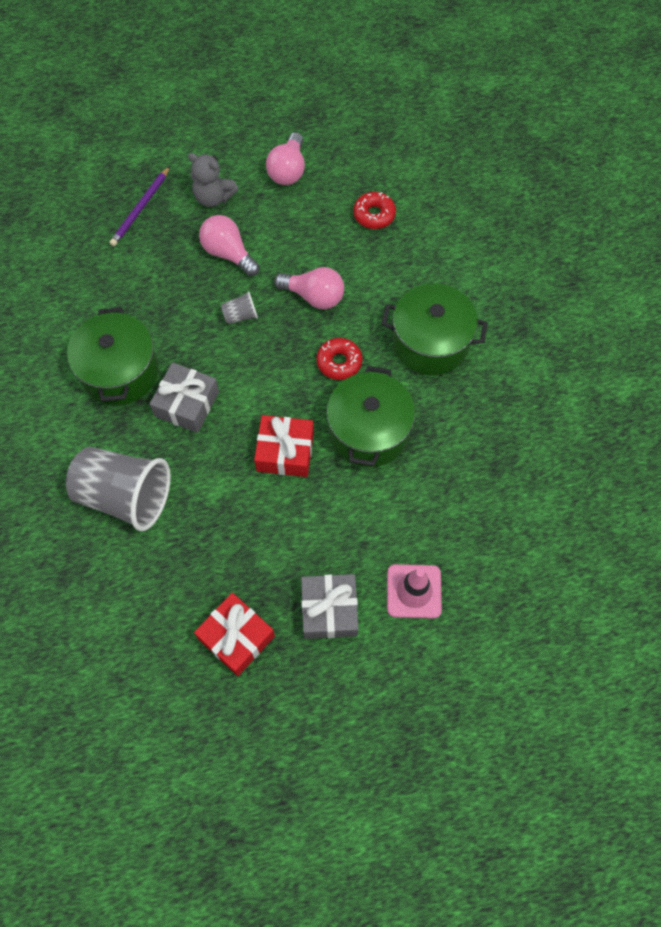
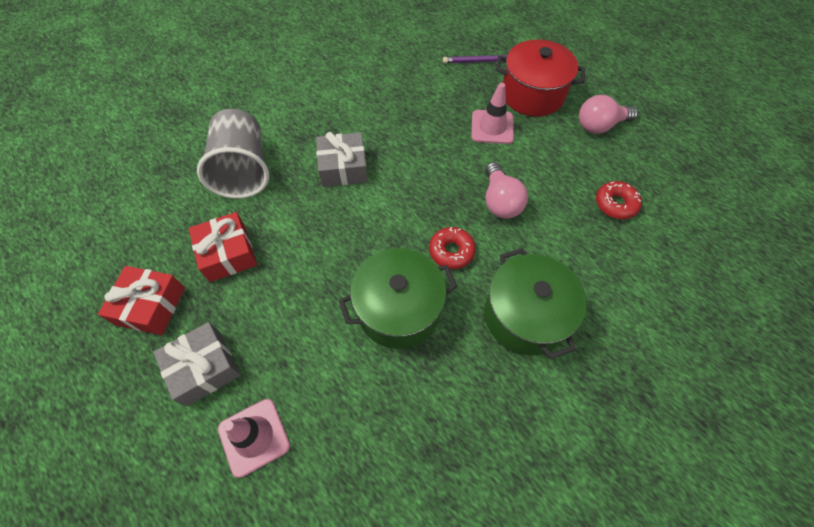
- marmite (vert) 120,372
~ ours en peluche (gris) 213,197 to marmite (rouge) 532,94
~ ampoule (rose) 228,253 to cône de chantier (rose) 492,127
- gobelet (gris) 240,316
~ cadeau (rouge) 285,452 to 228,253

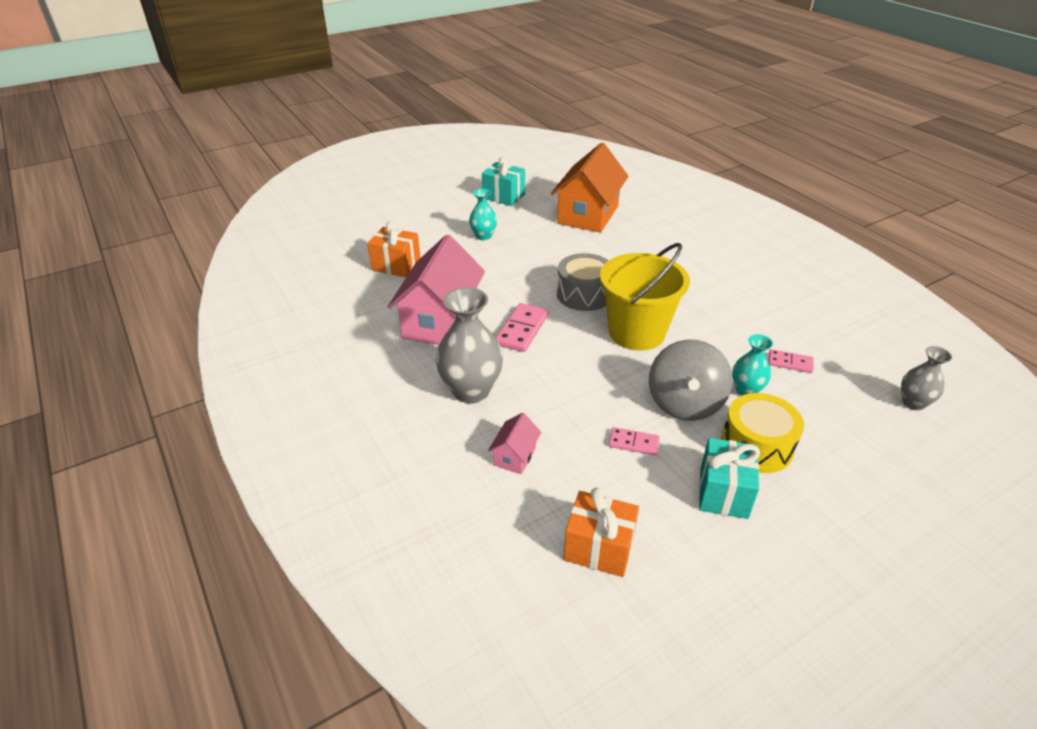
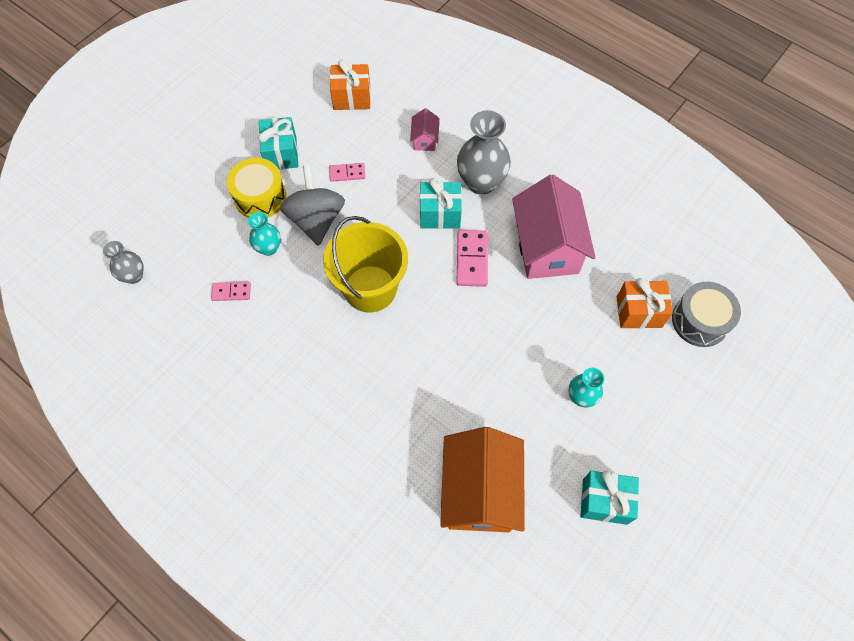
~ tambour (gris) 584,294 to 700,321
+ cadeau (turquoise) 440,214

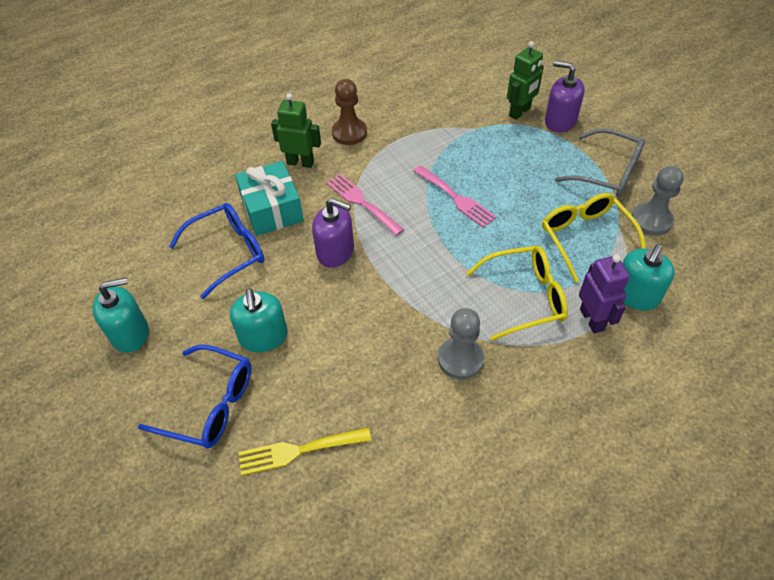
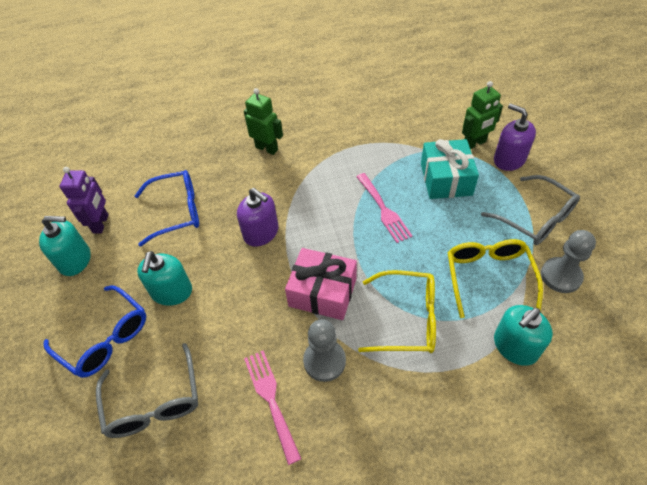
~ cadeau (turquoise) 272,209 to 446,179
~ fourchette (jaune) 298,451 to lunettes (gris) 154,402
~ fourchette (rose) 361,202 to 271,399
- pion (marron) 349,133
~ robot (violet) 592,319 to 101,224
+ cadeau (rose) 322,292

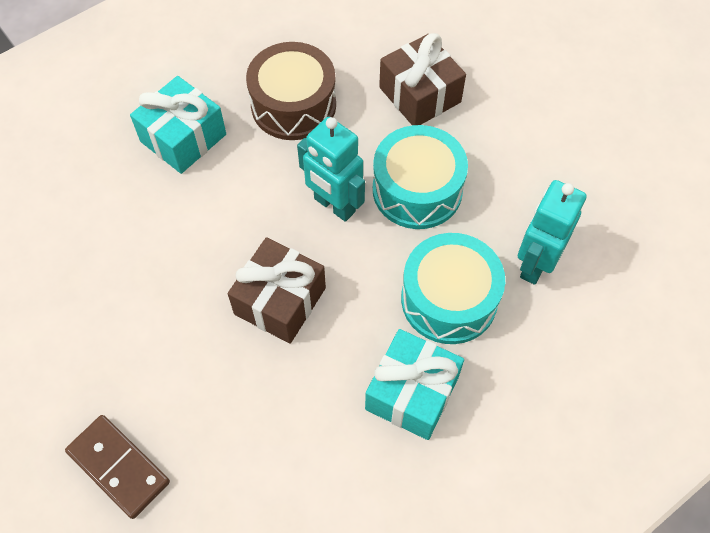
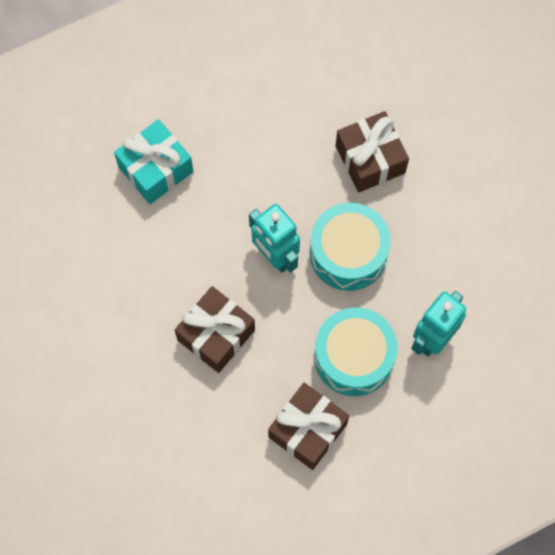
- domino (marron) 119,467
- tambour (marron) 293,105
~ cadeau (turquoise) 412,393 to cadeau (marron) 307,430

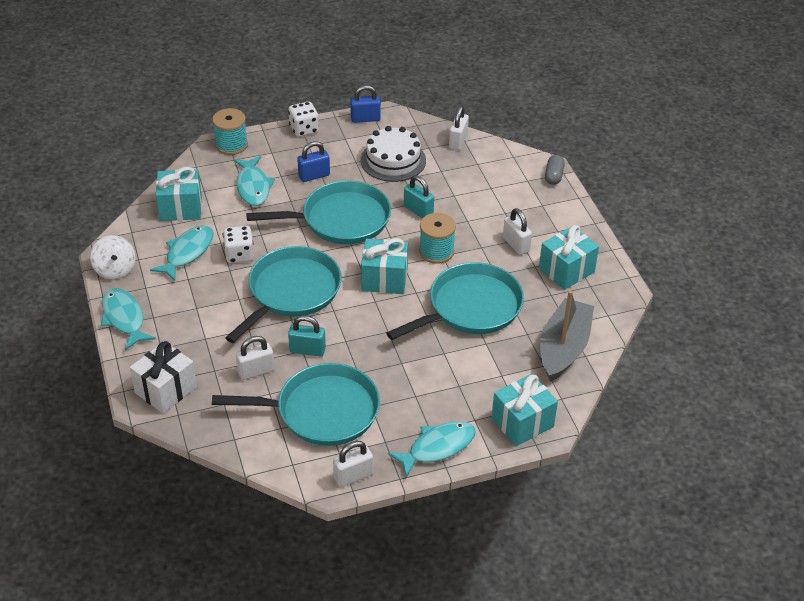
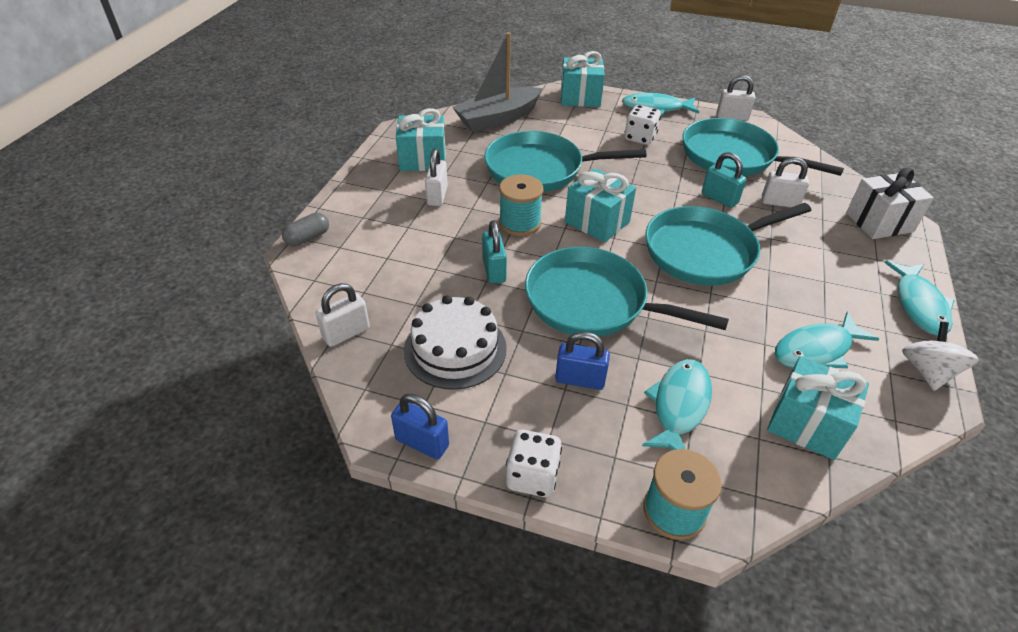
~ dé (blanc) 239,255 to 640,138

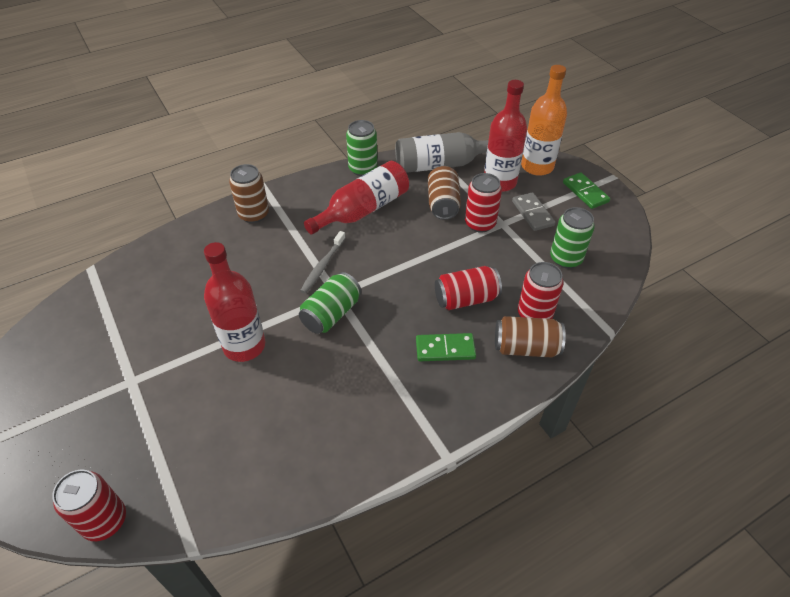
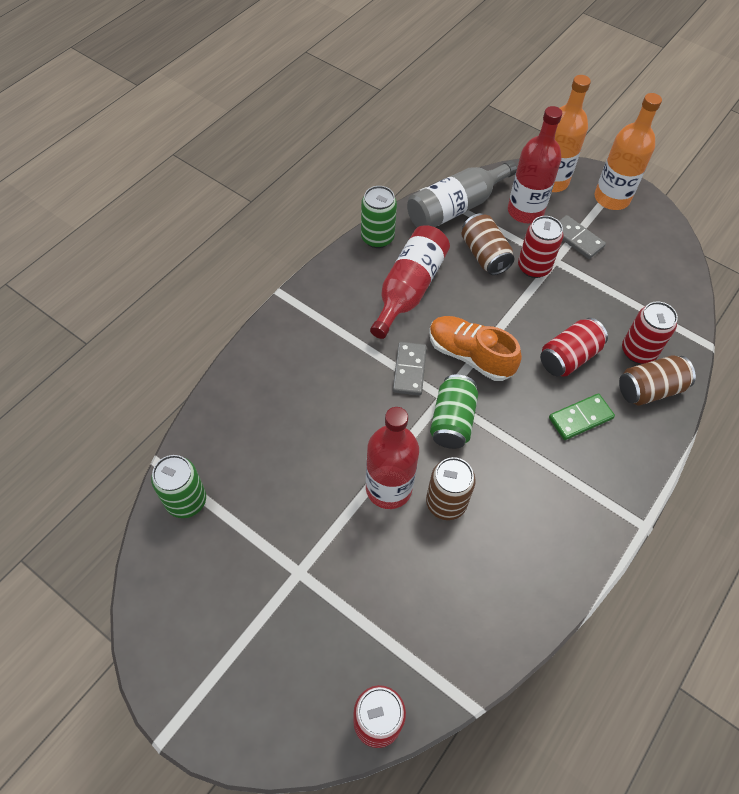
~ canette (marron) 254,214 to 446,503
~ brosse à dents (gris) 322,266 to domino (gris) 409,370
~ canette (vert) 566,258 to 186,501
~ domino (vert) 585,192 to bouteille (orange) 611,198
+ chaussure (orange) 470,356

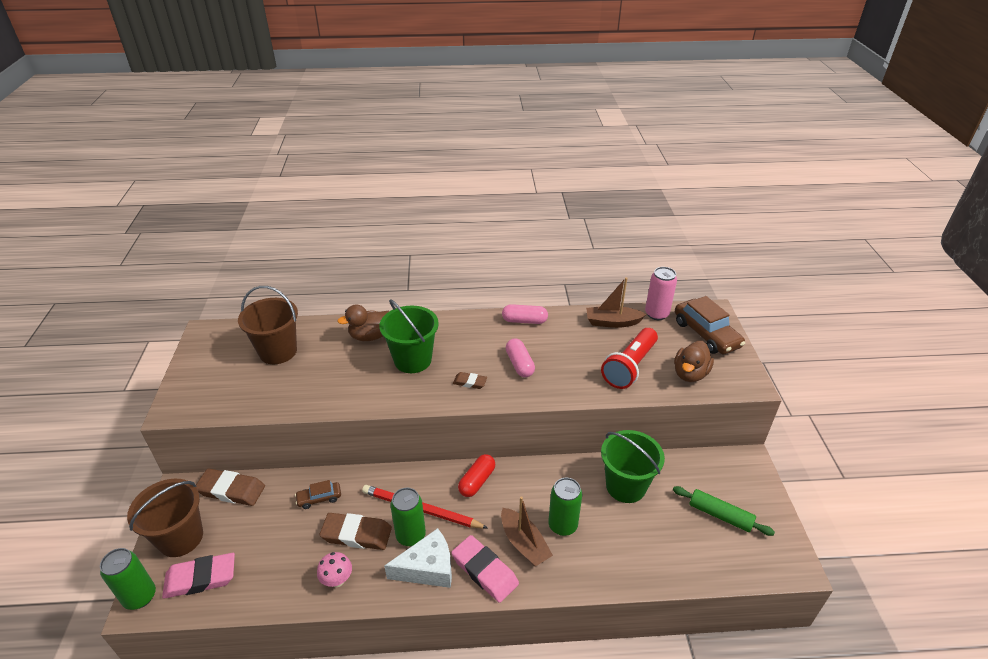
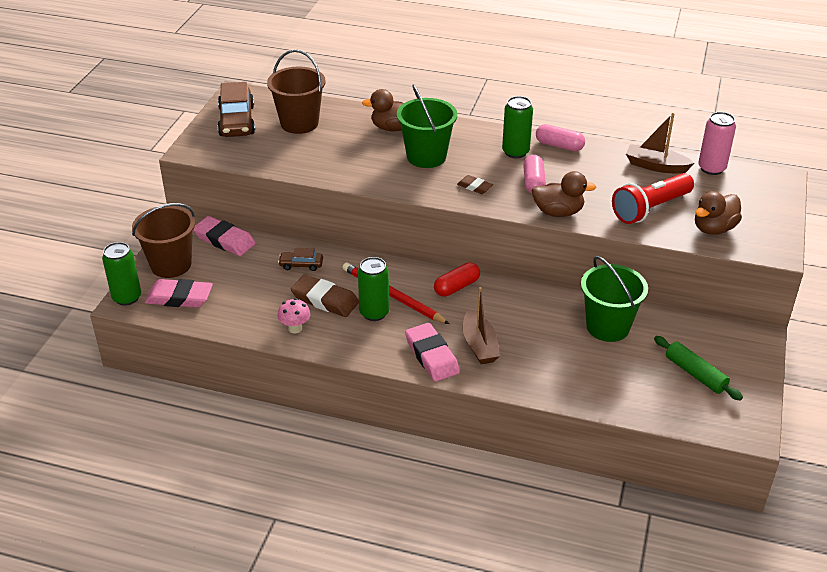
~ gomme (marron) 231,490 to gomme (rose) 224,240
- fromage (blanc) 427,568
~ canette (vert) 562,525 to 515,152
~ voiture (marron) 706,334 to 236,121
+ canard (marron) 558,212

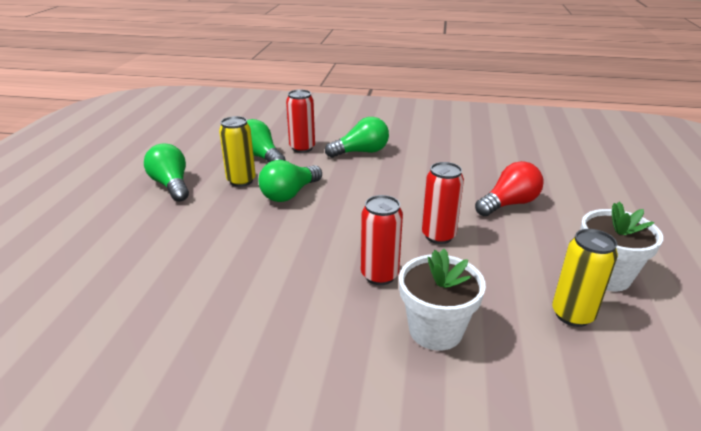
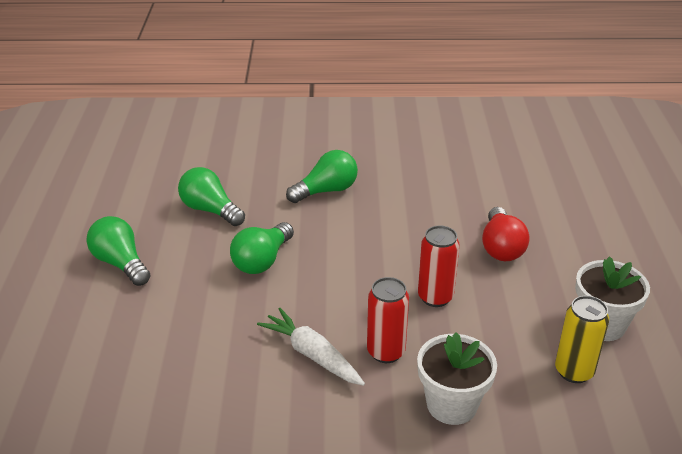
- canette (jaune) 241,181
- canette (rouge) 302,148
~ ampoule (rouge) 509,204 = 501,247 135 degrees clockwise
+ carotte (blanc) 312,354

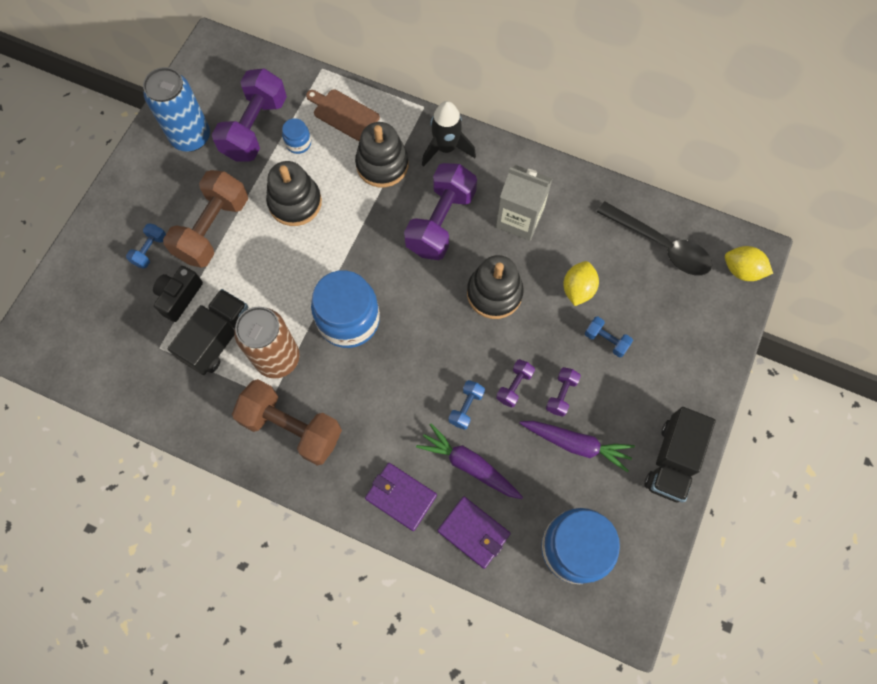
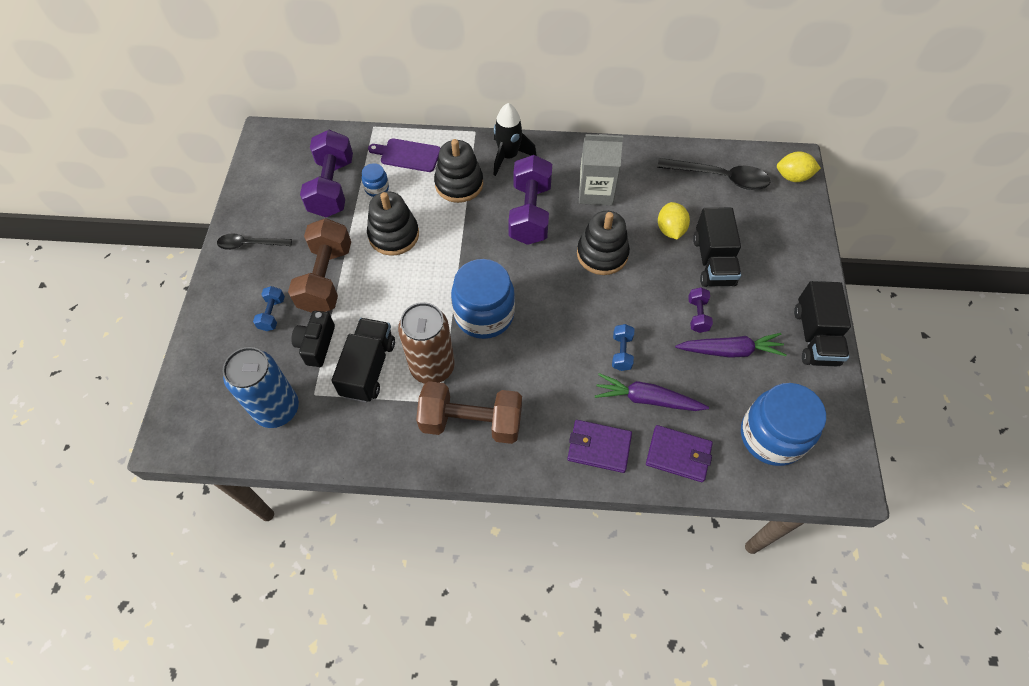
~ canette (bleu) 191,137 to 277,409
~ planche à découper (marron) 344,114 to planche à découper (violet) 408,155
- haltère (violet) 514,386
~ haltère (bleu) 606,340 to camion (noir) 713,261
+ cuillère (noir) 250,244

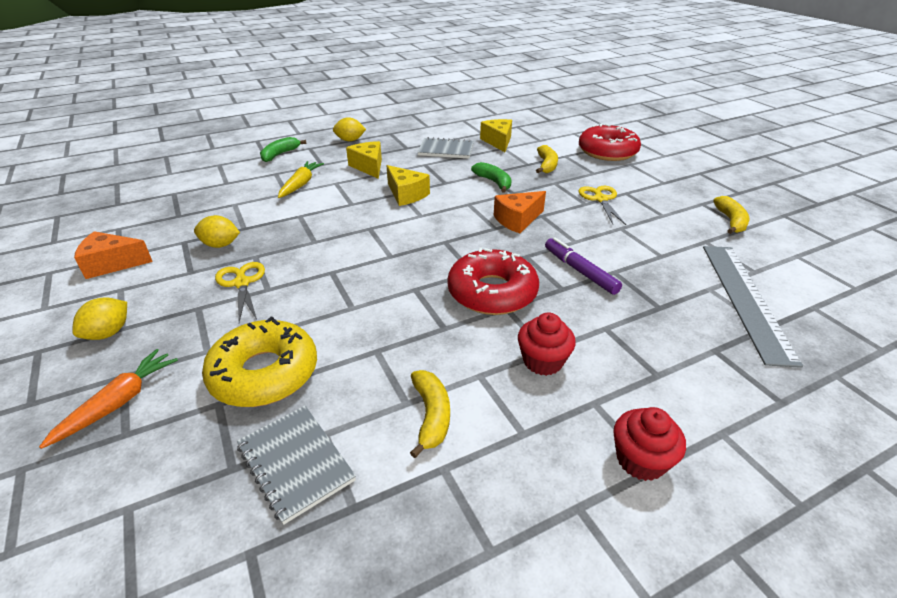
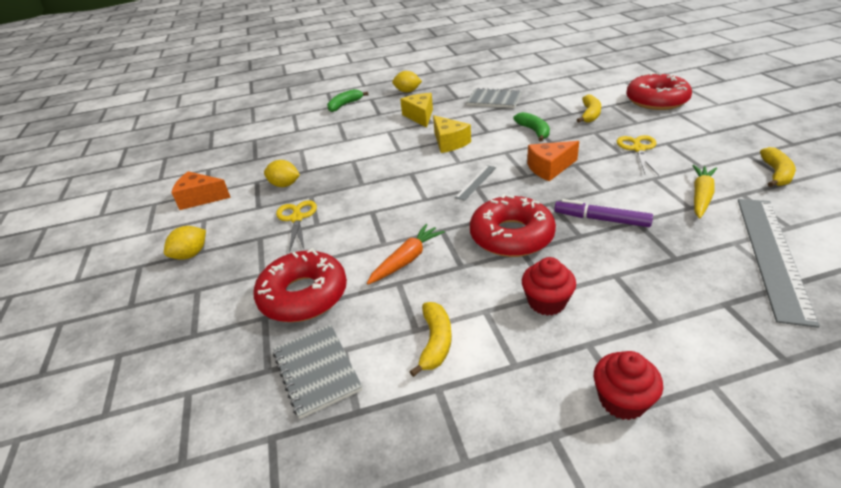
~ carotte (orange) 118,403 to 406,260
~ beignet (jaune) 264,373 to beignet (rouge) 303,295
~ carotte (jaune) 301,184 to 701,196
- fromage (jaune) 498,142
~ feutre (violet) 580,271 = 601,219 45 degrees counterclockwise
+ règle (gris) 476,182

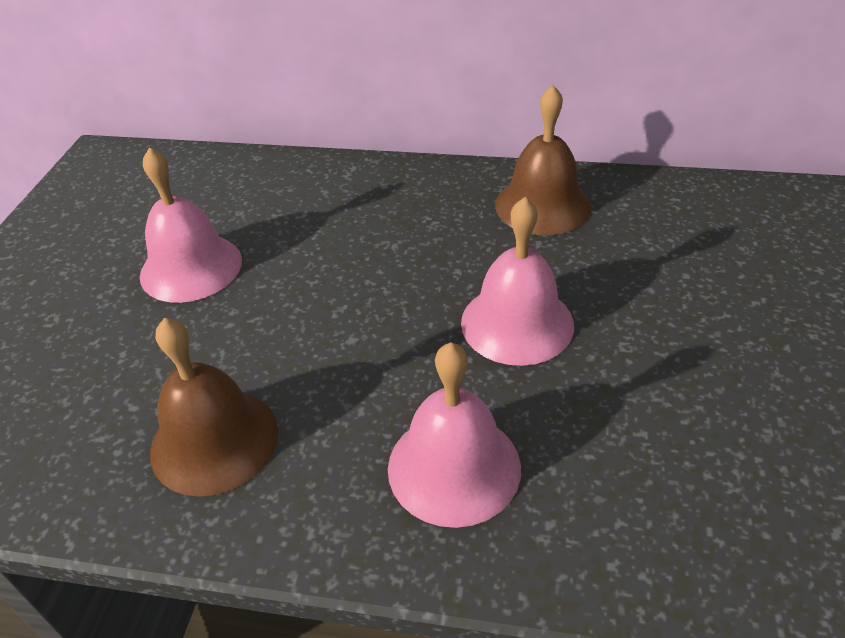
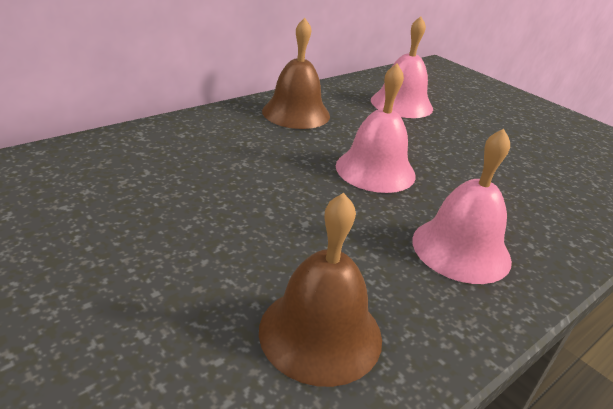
~ cloche (rose) 191,267 to 401,104

